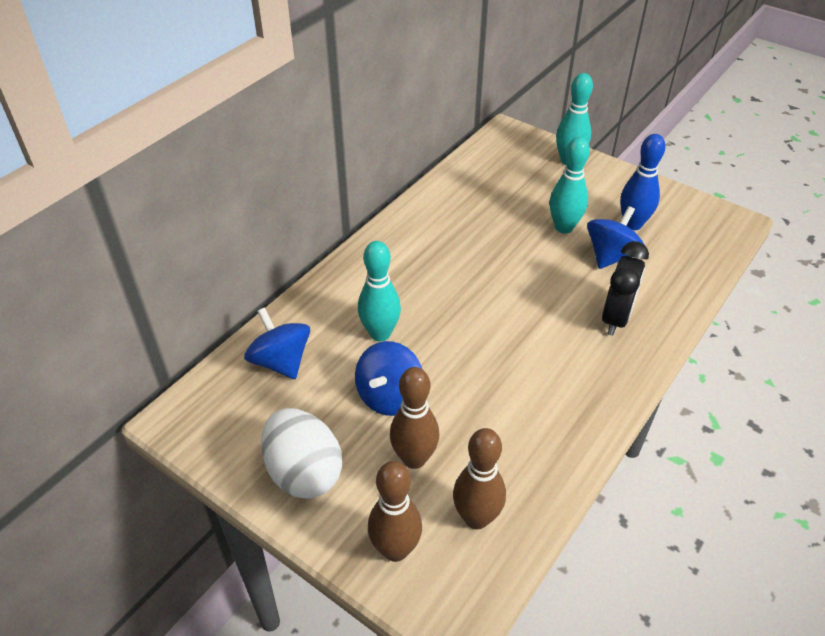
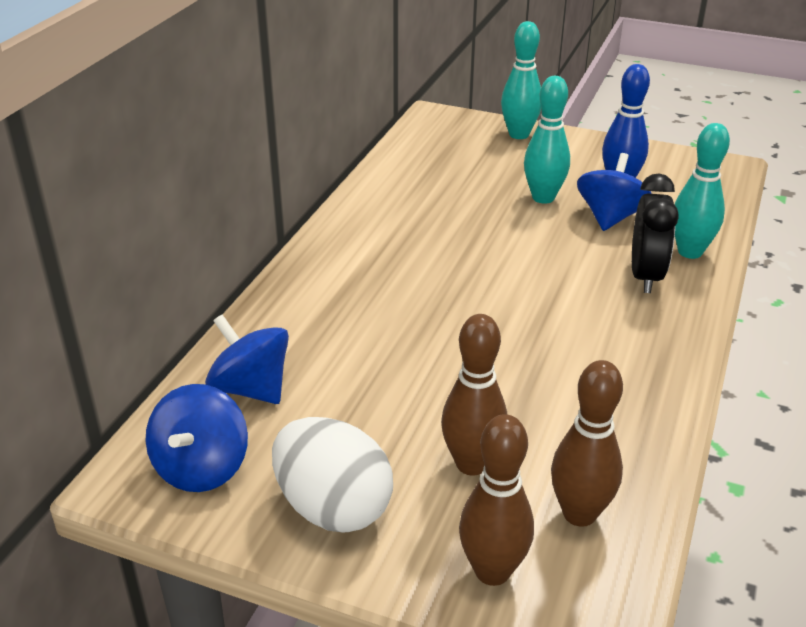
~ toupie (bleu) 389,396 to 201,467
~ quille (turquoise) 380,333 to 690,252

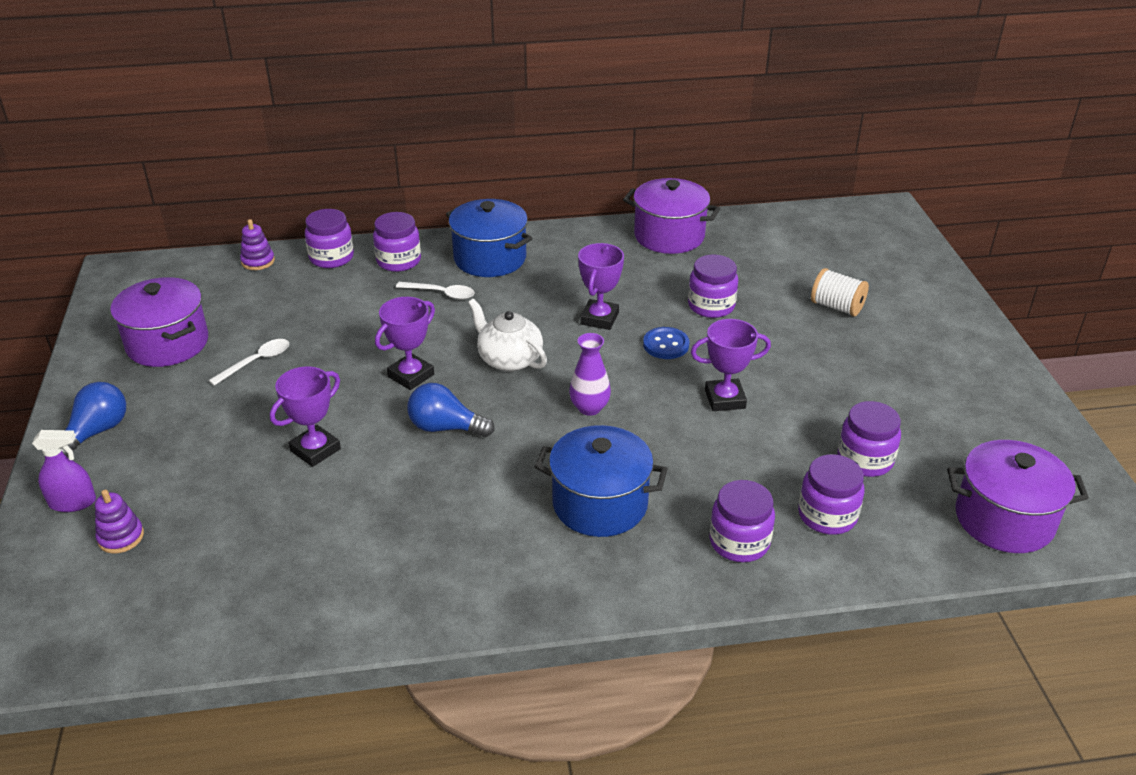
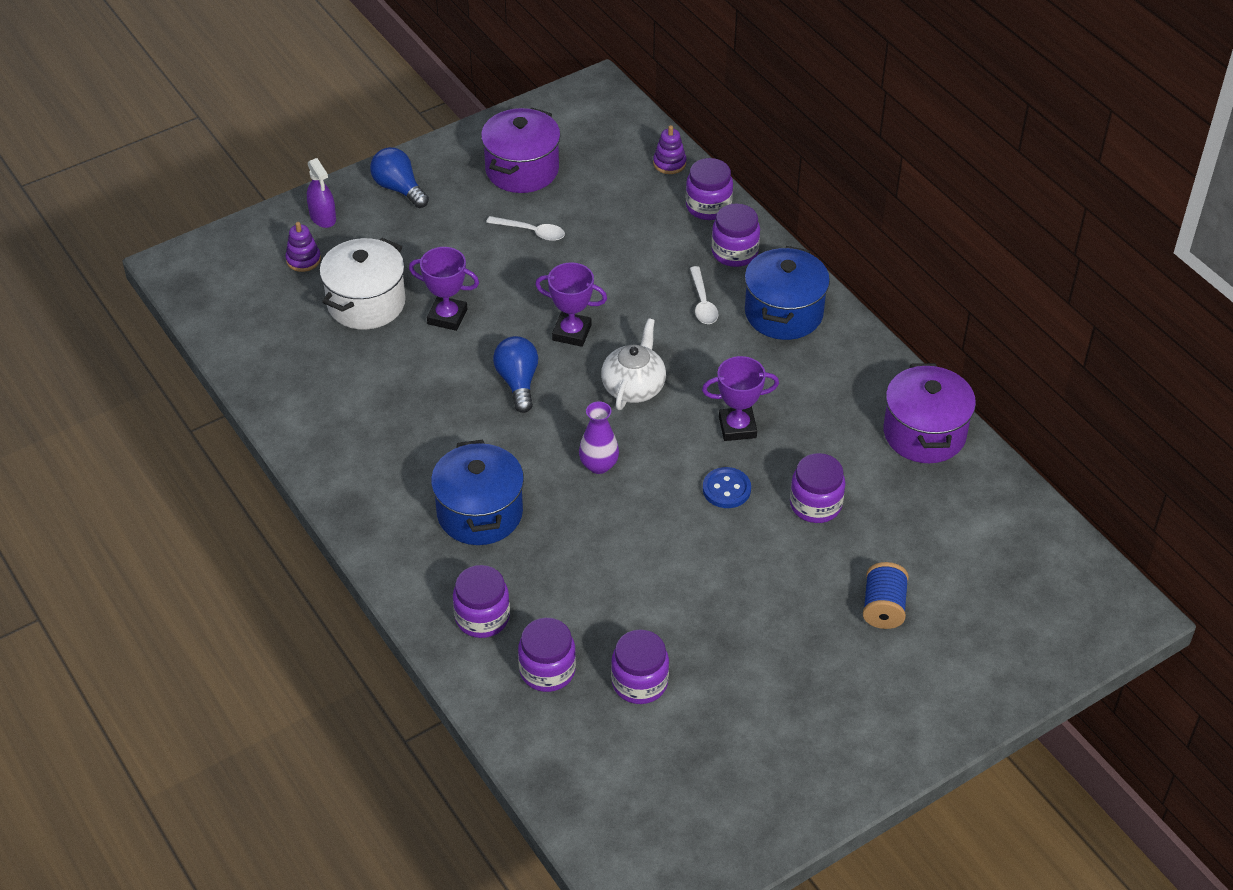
~ ampoule (bleu) 97,432 = 399,188 135 degrees counterclockwise
- trophée (violet) 725,399
~ bobine (blanc) 837,307 to bobine (bleu) 883,608
- marmite (violet) 1004,519
+ marmite (blanc) 366,303

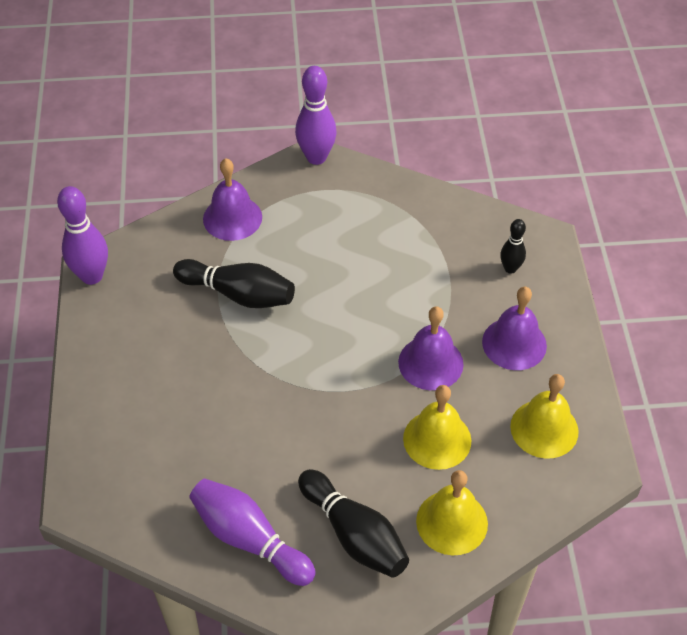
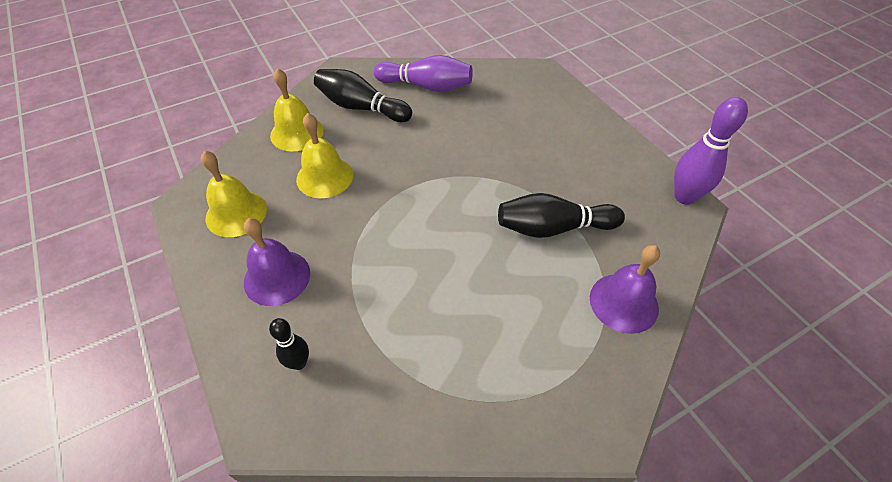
- quille (violet) 316,157
- cloche (violet) 430,363

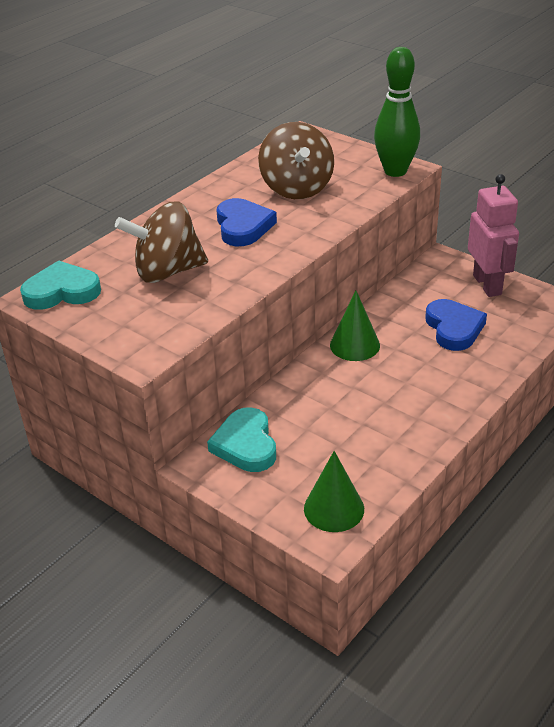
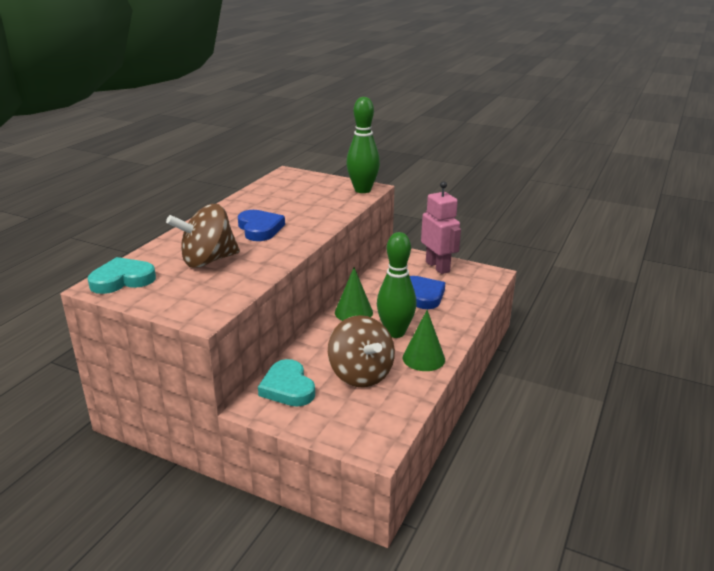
~ toupie (marron) 296,188 to 360,374
~ cône (vert) 334,508 to 423,358
+ quille (vert) 395,332

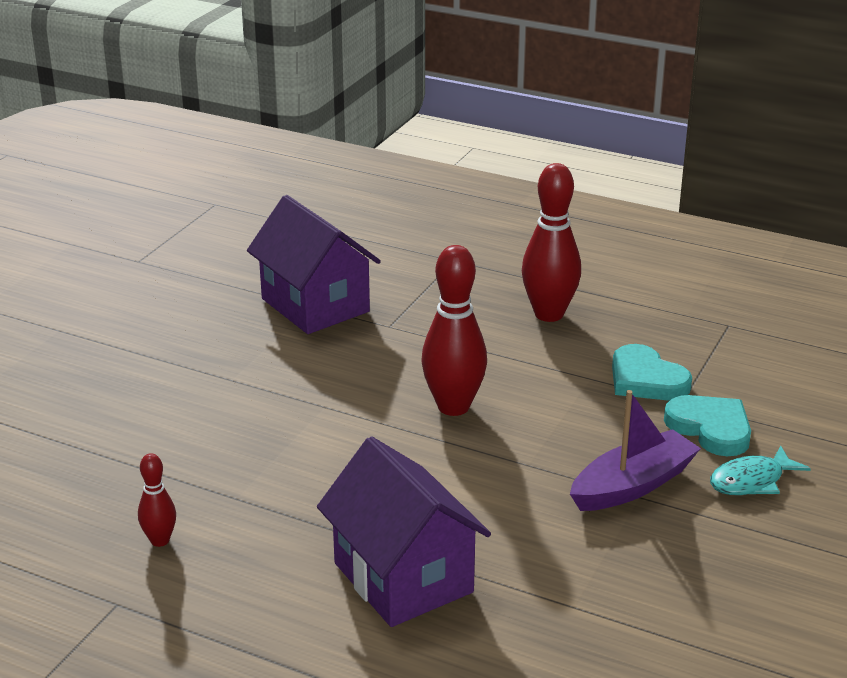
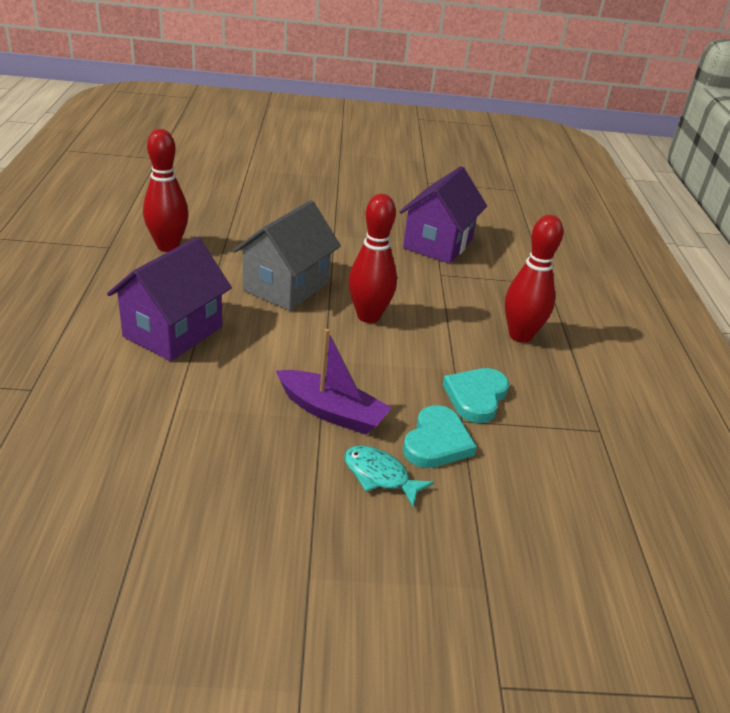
~ quille (rouge) 160,540 = 168,246 x1.95
+ maison (gris) 286,286

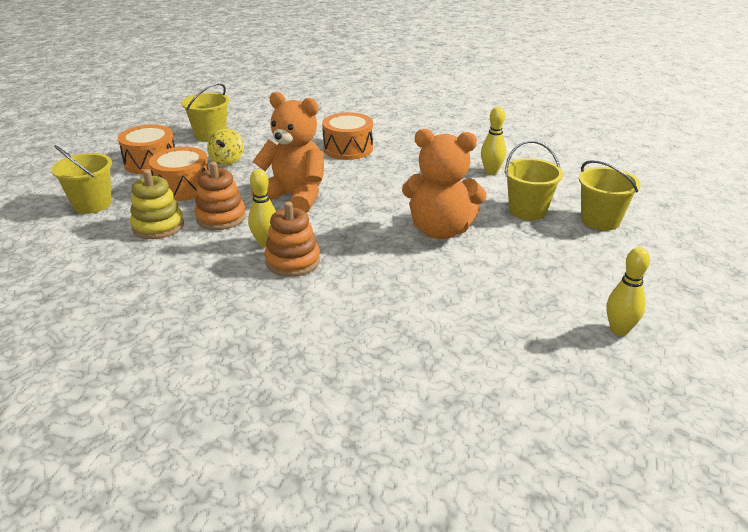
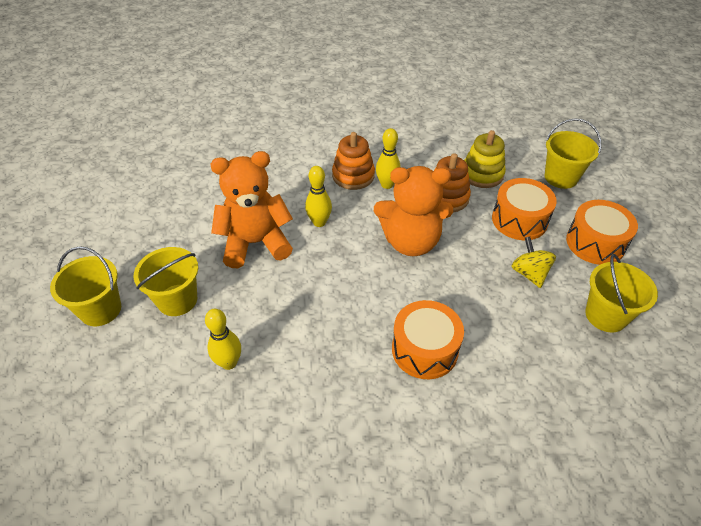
~ quille (jaune) 619,330 to 319,222

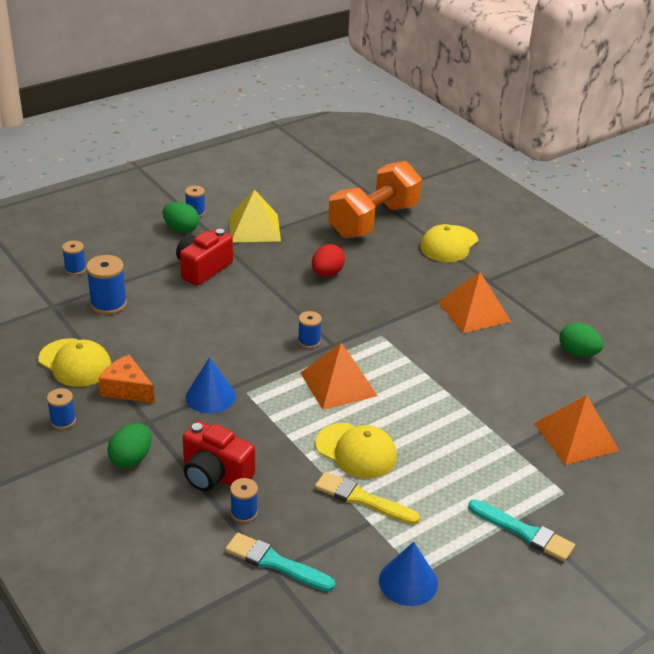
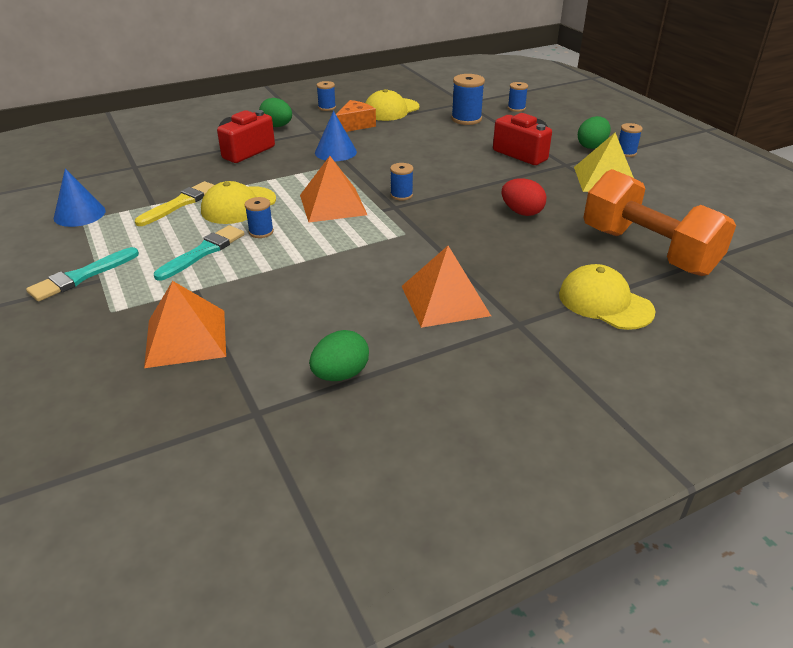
~ pinceau (turquoise) 275,563 to 203,252
~ bobine (bleu) 244,512 to 261,232

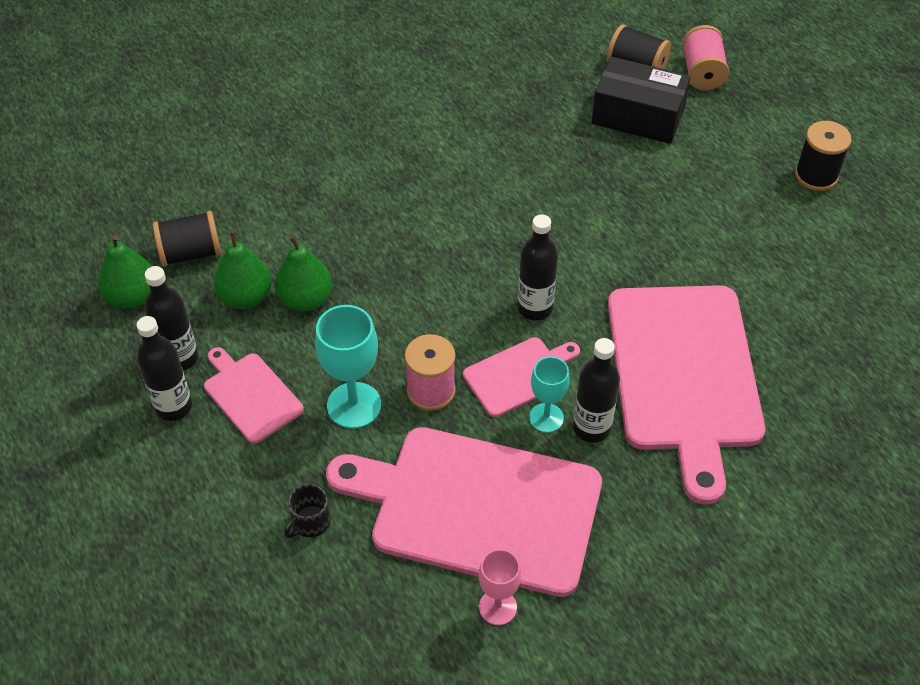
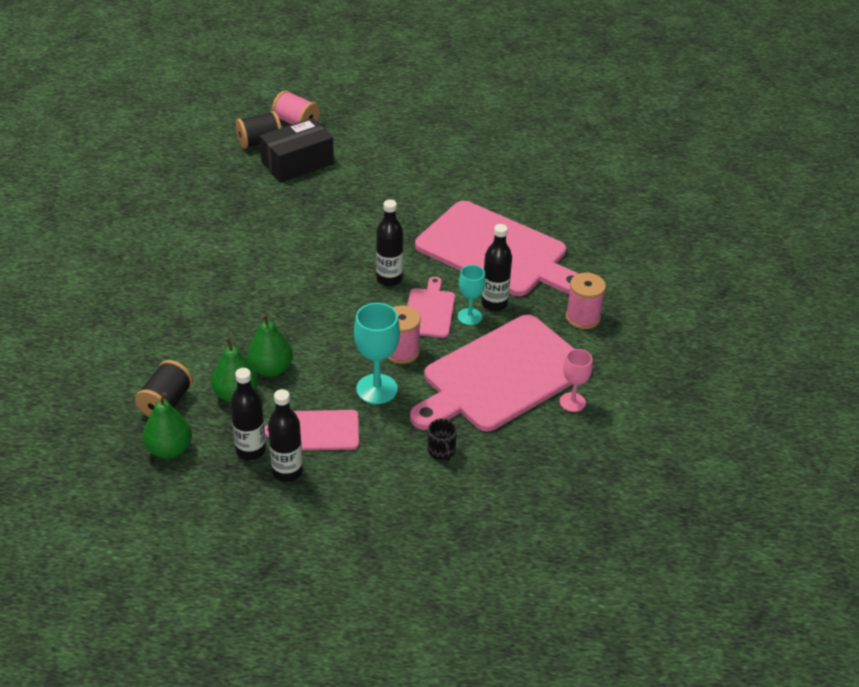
- bobine (noir) 816,175
+ bobine (rose) 582,317

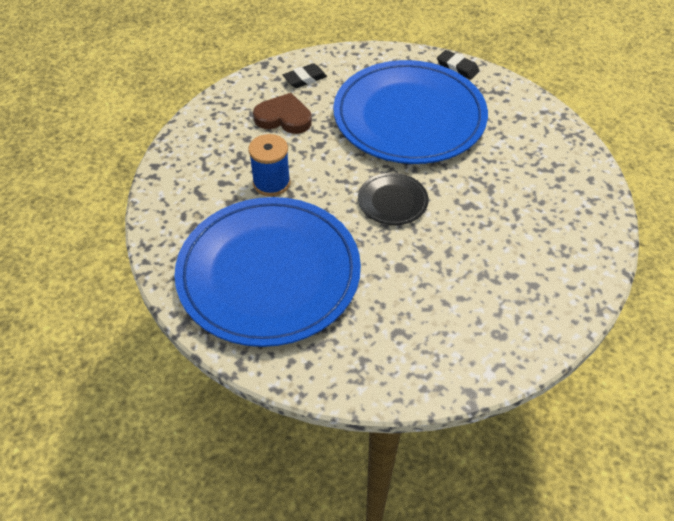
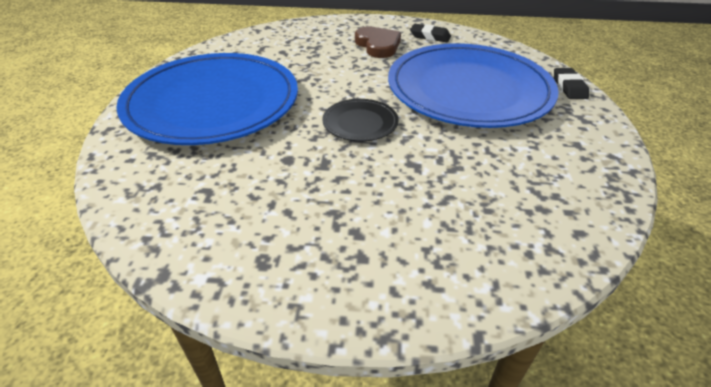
- bobine (bleu) 271,183

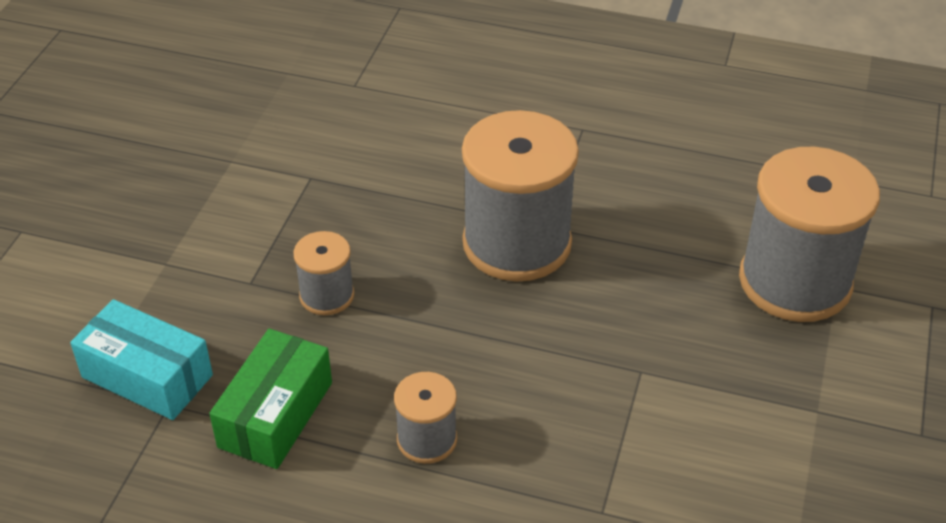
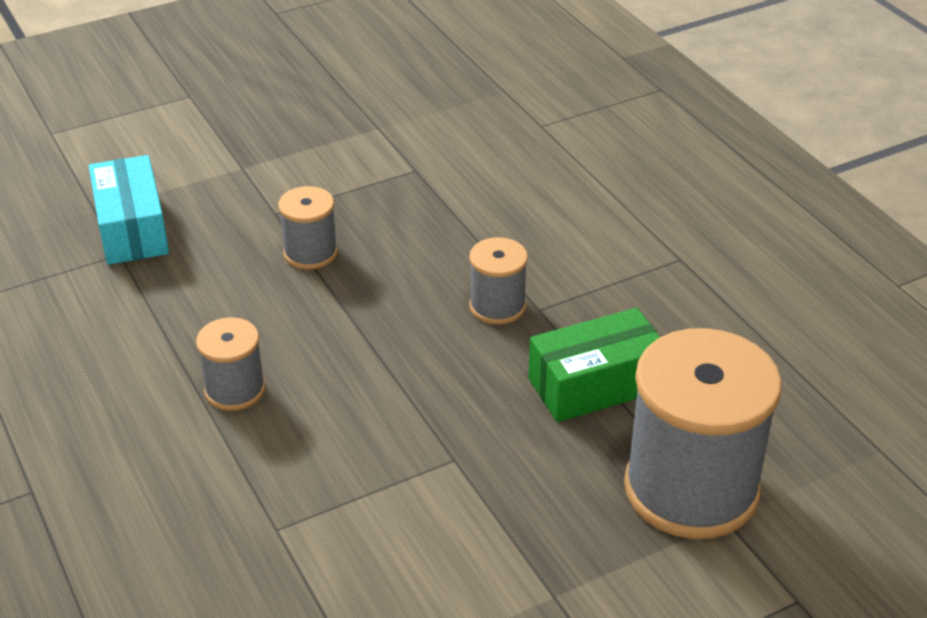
~ boîte (vert) 275,414 to 595,384
~ bobine (gris) 517,243 = 497,306 x0.49

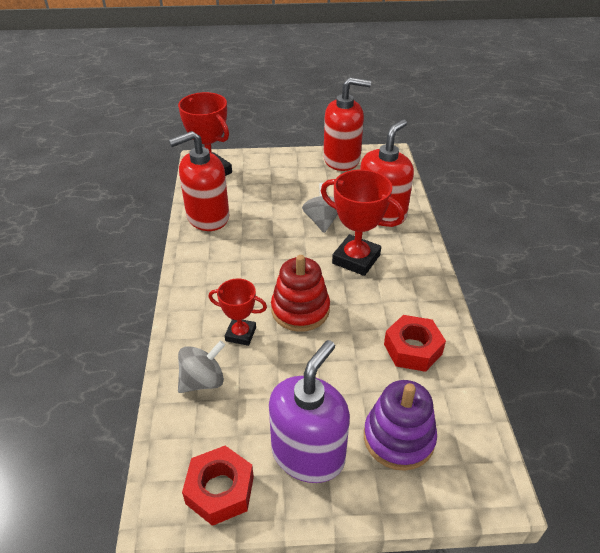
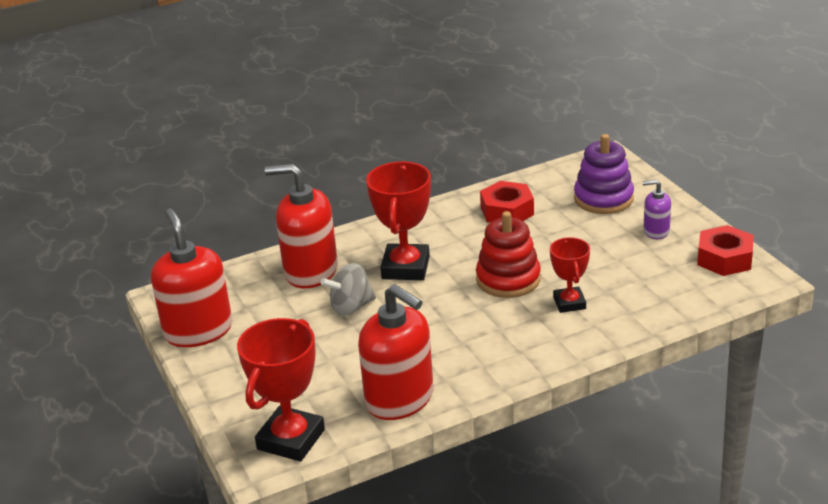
- toupie (gris) 203,381
~ distributeur de savon (violet) 308,454 = 656,231 x0.50

